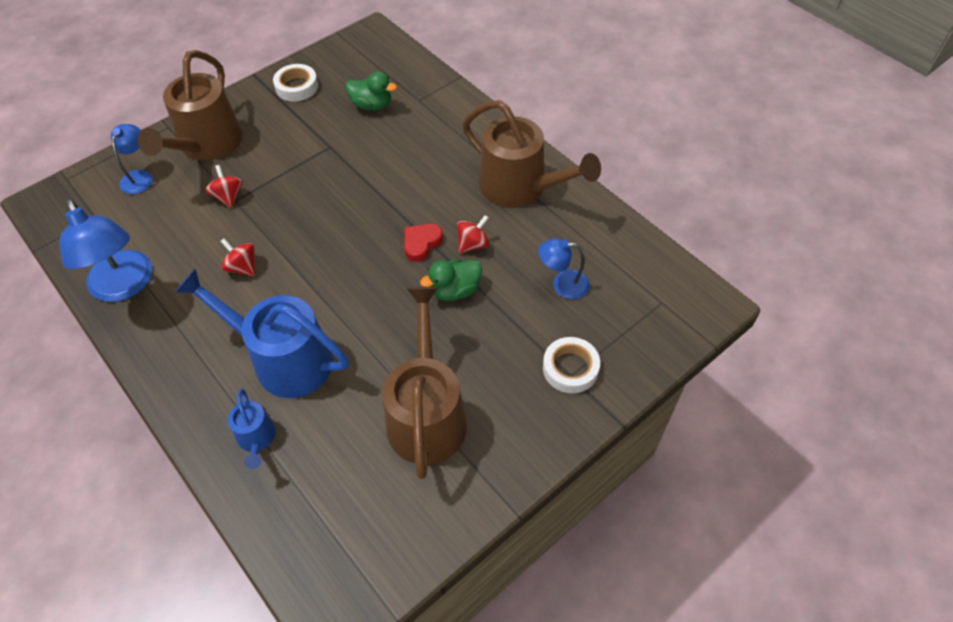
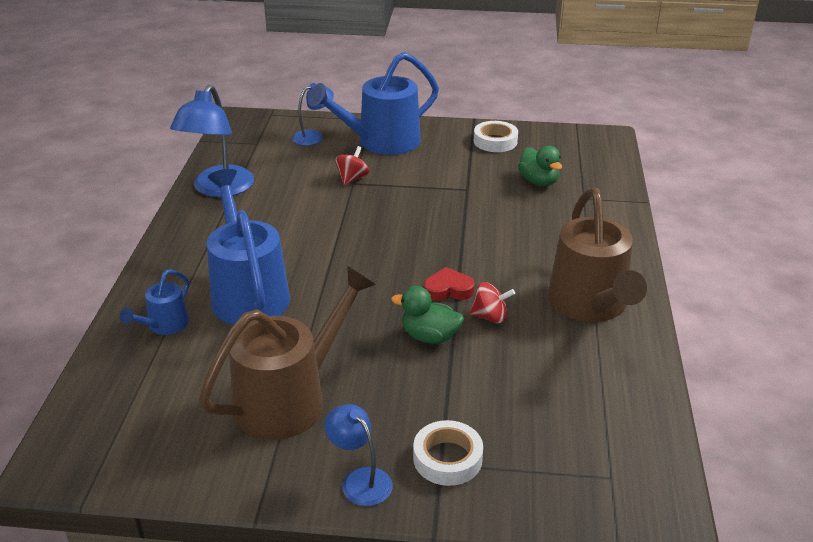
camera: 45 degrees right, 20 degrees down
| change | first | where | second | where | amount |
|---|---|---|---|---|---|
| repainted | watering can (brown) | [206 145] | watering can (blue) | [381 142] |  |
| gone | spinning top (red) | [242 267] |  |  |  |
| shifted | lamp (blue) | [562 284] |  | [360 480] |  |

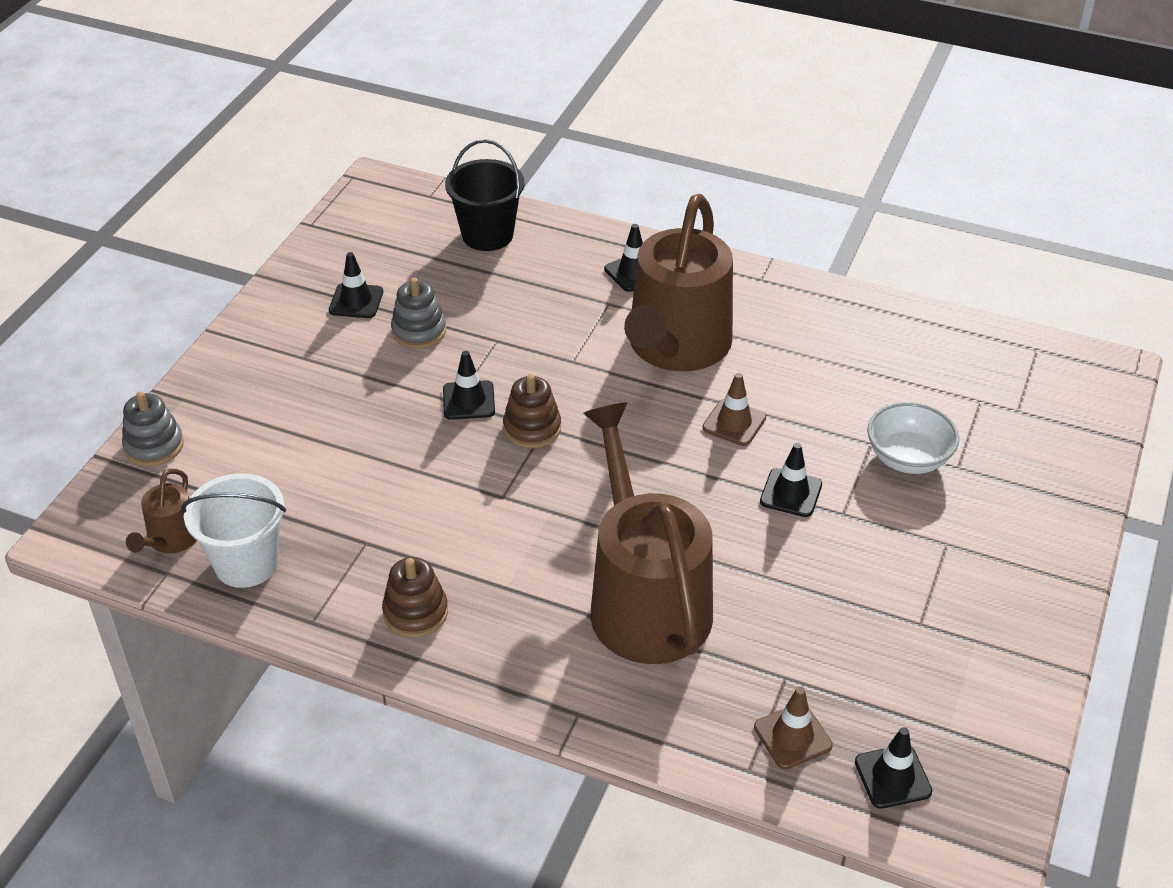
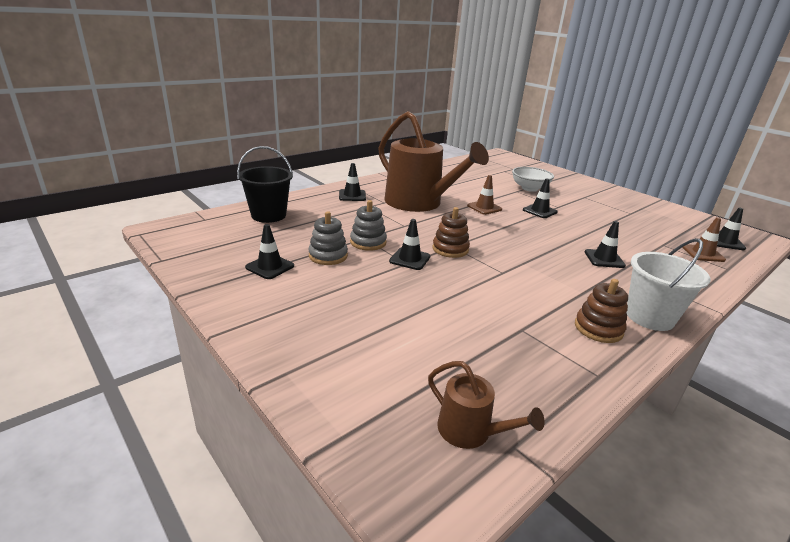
camera: 65 degrees left, 15 degrees down
| change | first | where | second | where | amount |
|---|---|---|---|---|---|
| shifted | stacking toy (grey) | [154 446] |  | [368 242] |  |
| swapped | watering can (brown) | [645 600] | traffic cone (black) | [604 259] |  |
| shifted | bucket (white) | [246 563] |  | [649 317] |  |

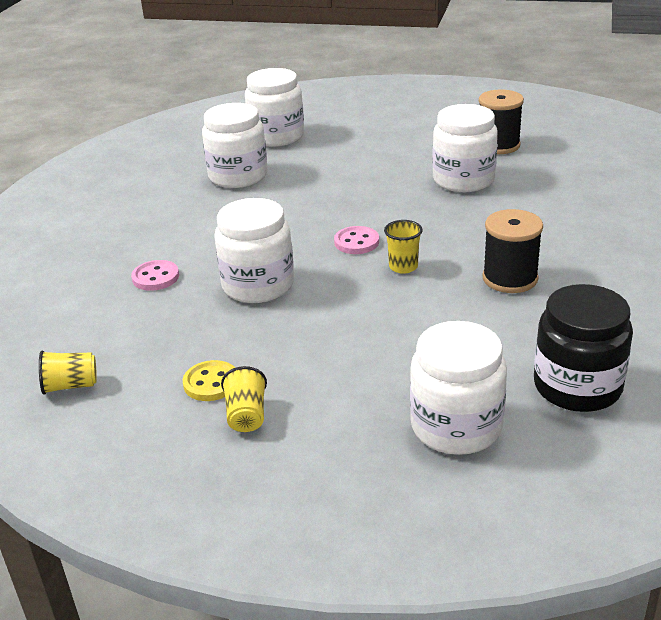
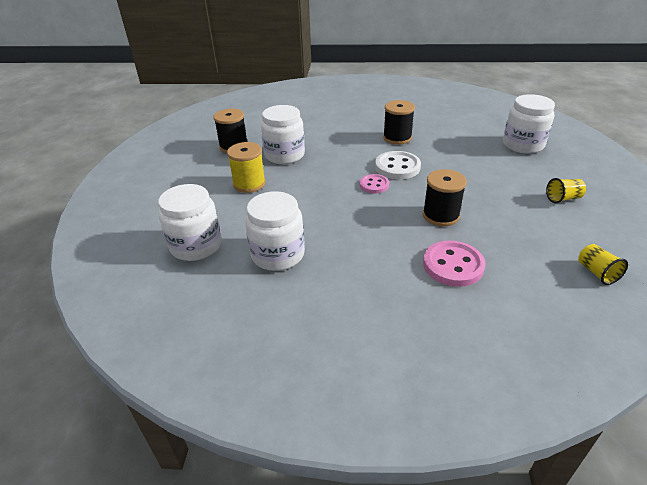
camera: 100 degrees left, 5 degrees up
| change | first | where | second | where | amount |
|---|---|---|---|---|---|
| swapped | jar (white) | [258 285] | spool (black) | [441 215] |  |
| swapped | cup (yellow) | [403 267] | button (white) | [397 167] |  |
| scaled | button (pink) | [155 277] |  | [453 265] | x1.61 |
| gone | jar (black) | [577 386] |  |  |  |
| gone | button (yellow) | [211 383] |  |  |  |
| new |  |  | spool (yellow) | [249 184] |  |

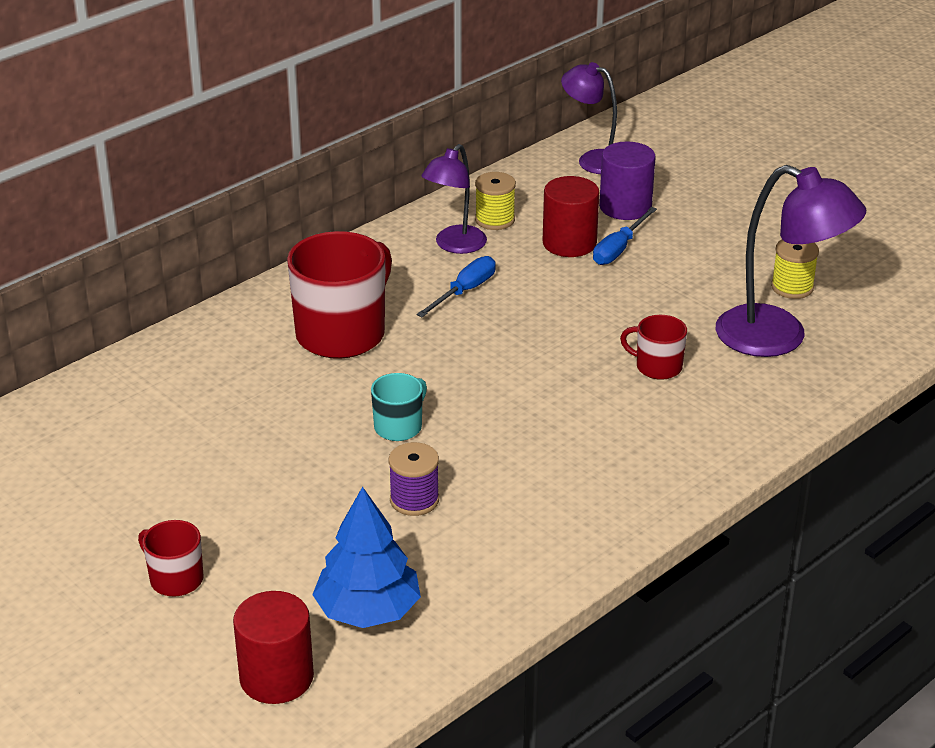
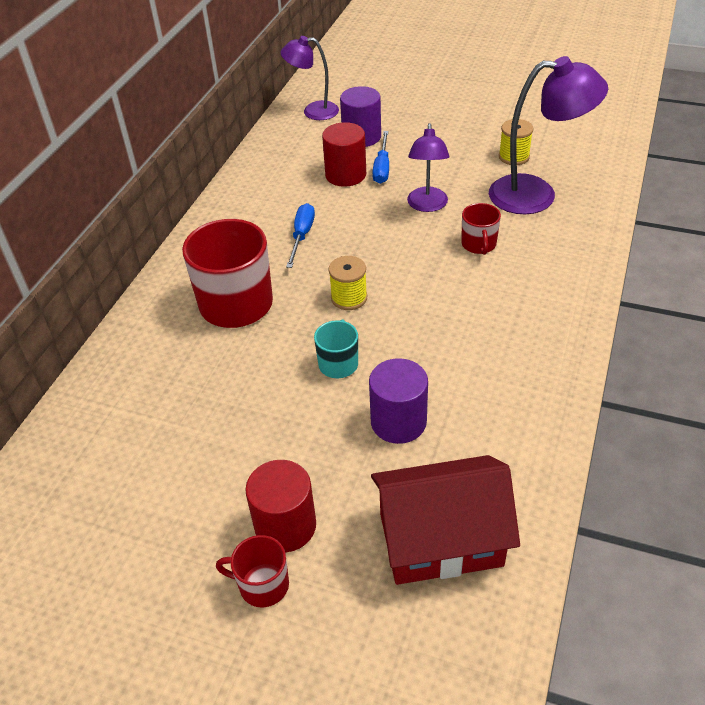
camera: 25 degrees left, 10 degrees up
| change | first | where | second | where | amount |
|---|---|---|---|---|---|
| shifted | lamp (purple) | [455 245] |  | [427 205] |  |
| shifted | spool (yellow) | [495 220] |  | [349 298] |  |
| rotated | mug (red) | [657 367] |  | [479 244] | 90 degrees counterclockwise |
| swapped | spool (purple) | [414 500] | cylinder (purple) | [398 422] |  |
| swapped | tree (blue) | [368 610] | house (red) | [440 539] |  |
| shifted | cylinder (red) | [276 677] |  | [285 526] |  |

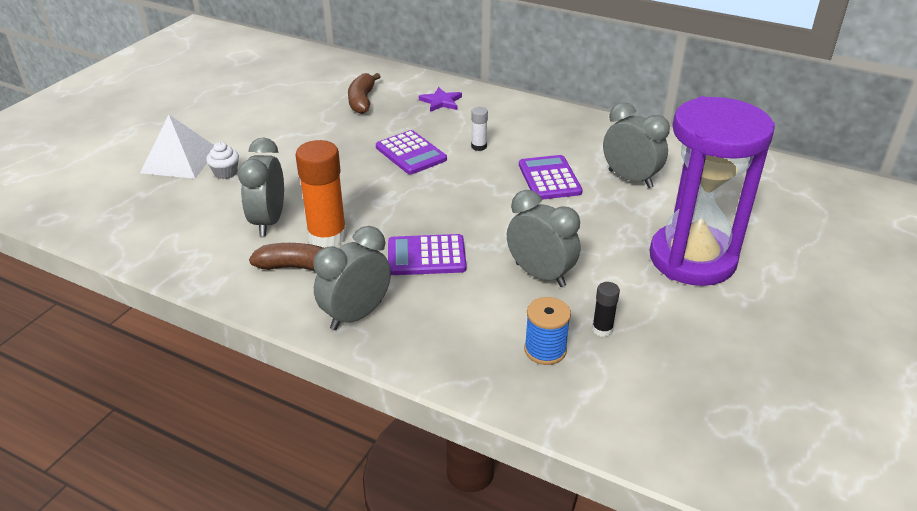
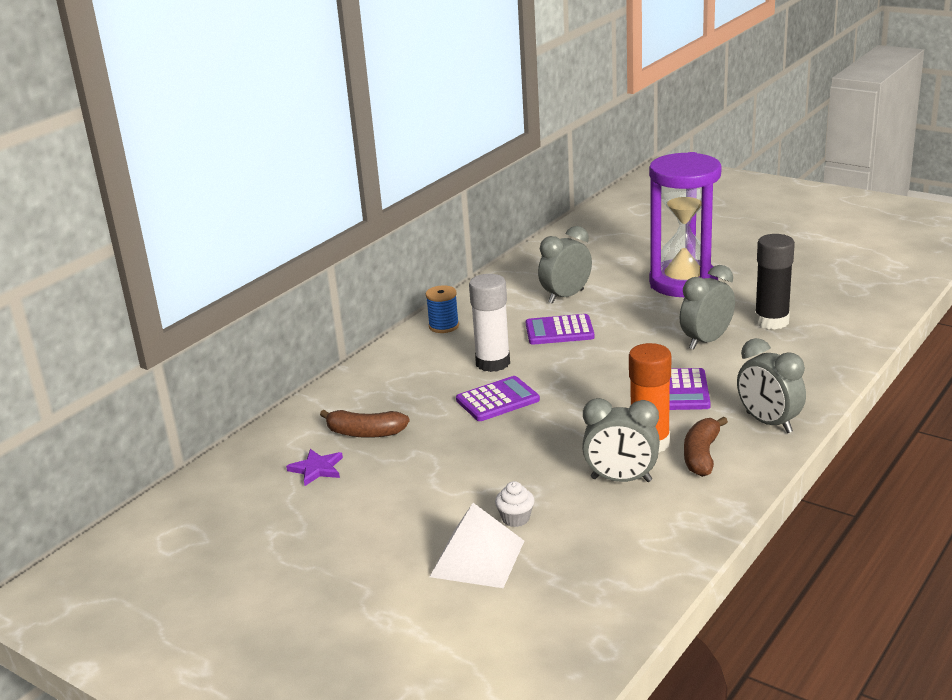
camera: 80 degrees left, 10 degrees down
| change | first | where | second | where | amount |
|---|---|---|---|---|---|
| shifted | star (purple) | [441 102] |  | [317 469] |  |
| scaled | glue stick (white) | [479 146] |  | [493 363] | x2.12 |
| scaled | glue stick (black) | [602 329] |  | [771 321] | x2.12 |
| shifted | spool (blue) | [545 350] |  | [444 326] |  |

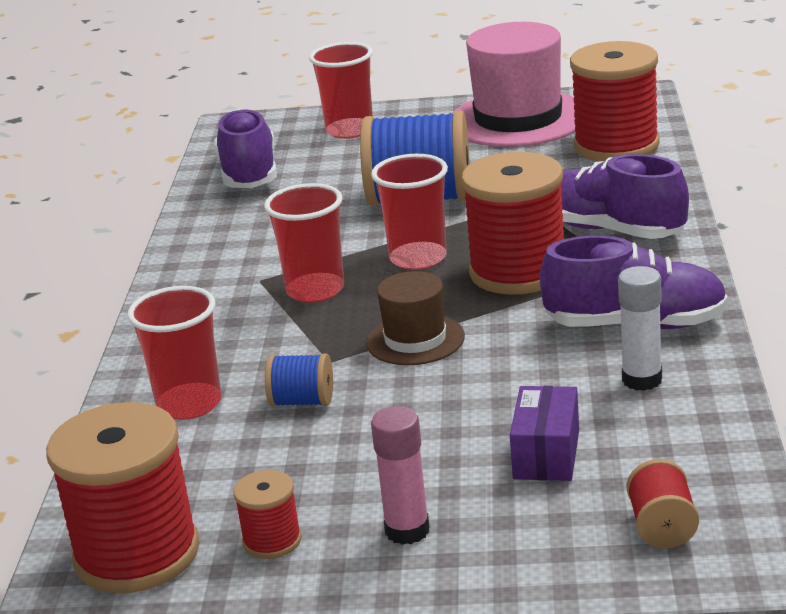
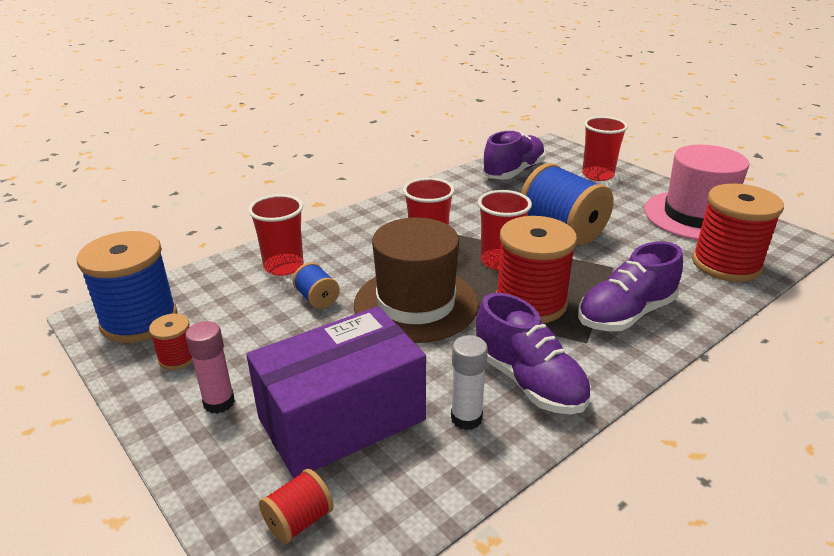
camera: 45 degrees right, 5 degrees up
| change | first | where | second | where | amount |
|---|---|---|---|---|---|
| rotated | shoe (purple) | [612 230] |  | [625 314] | 120 degrees counterclockwise |
| scaled | hat (brown) | [415 340] |  | [416 304] | x1.84 |
| scaled | box (purple) | [546 454] |  | [342 419] | x2.15 |
| repainted | spool (red) | [137 554] | spool (blue) | [139 320] |  |

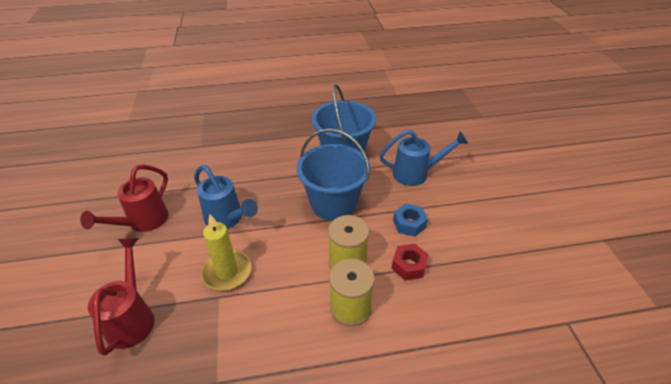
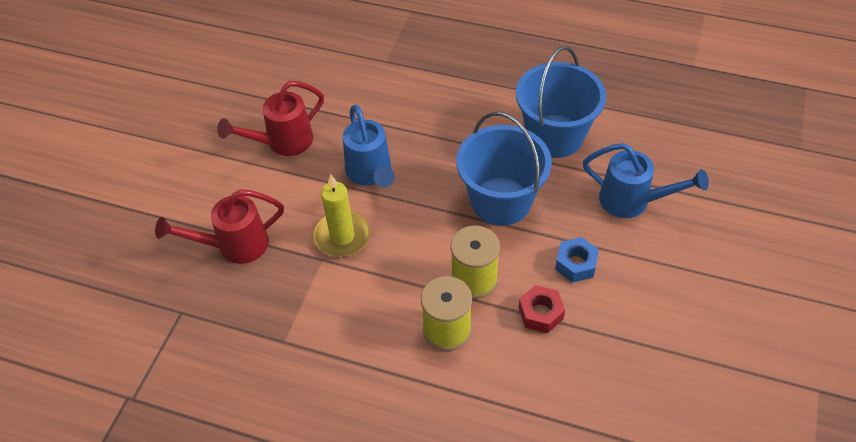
camera: 30 degrees right, 10 degrees up
| change | first | where | second | where | amount |
|---|---|---|---|---|---|
| rotated | watering can (red) | [132 318] |  | [235 246] | 135 degrees counterclockwise |

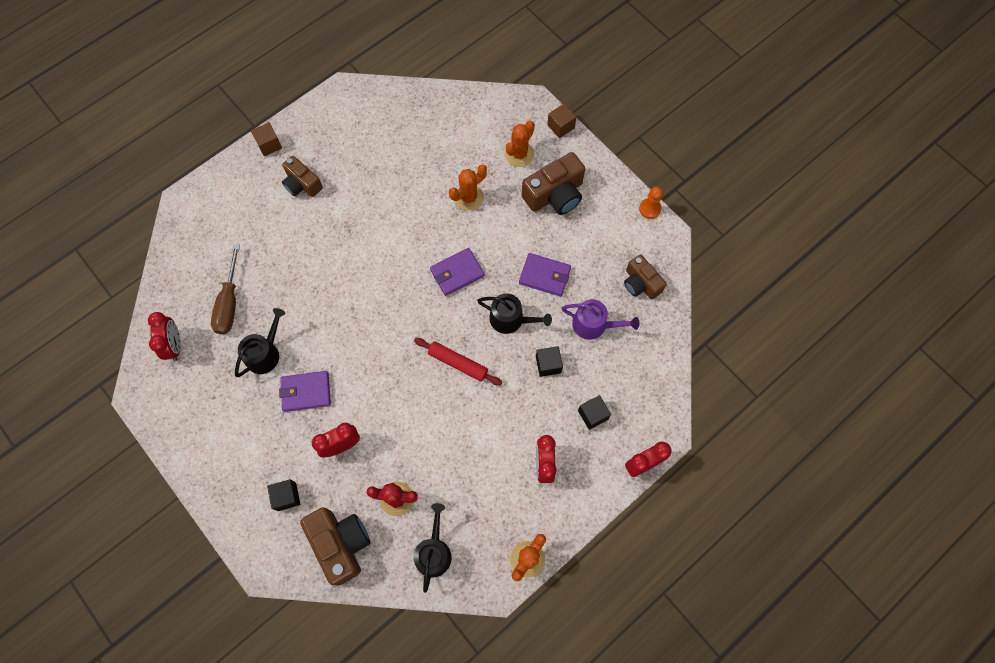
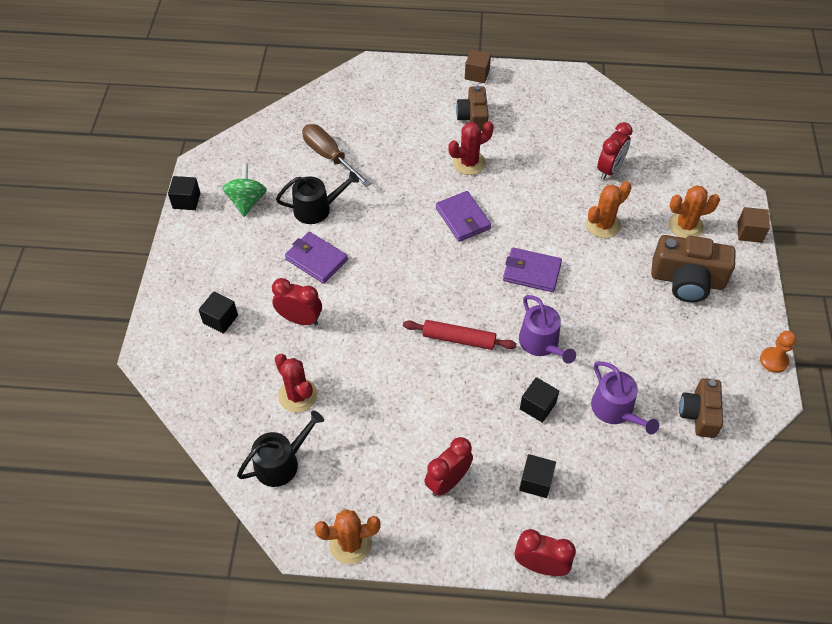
camera: 45 degrees right, 15 degrees down
| change | first | where | second | where | amount |
|---|---|---|---|---|---|
| rotated | cactus (orange) | [469 197] |  | [603 225] | 45 degrees counterclockwise |
| rotated | screwdriver (brown) | [229 304] |  | [329 156] | 90 degrees clockwise |
| shifted | wallet (purple) | [544 276] |  | [463 218] |  |
| repainted | watering can (black) | [511 319] | watering can (purple) | [541 343] |  |
| shifted | clock (red) | [175 345] |  | [610 169] |  |
| rotated | rolling pin (red) | [458 363] |  | [459 339] | 60 degrees counterclockwise |
| gone | camera (brown) | [340 544] |  |  |  |
| new |  |  | cactus (red) | [469 163] |  |
| new |  |  | spinning top (green) | [247 201] |  |
| new |  |  | cube (black) | [186 200] |  |

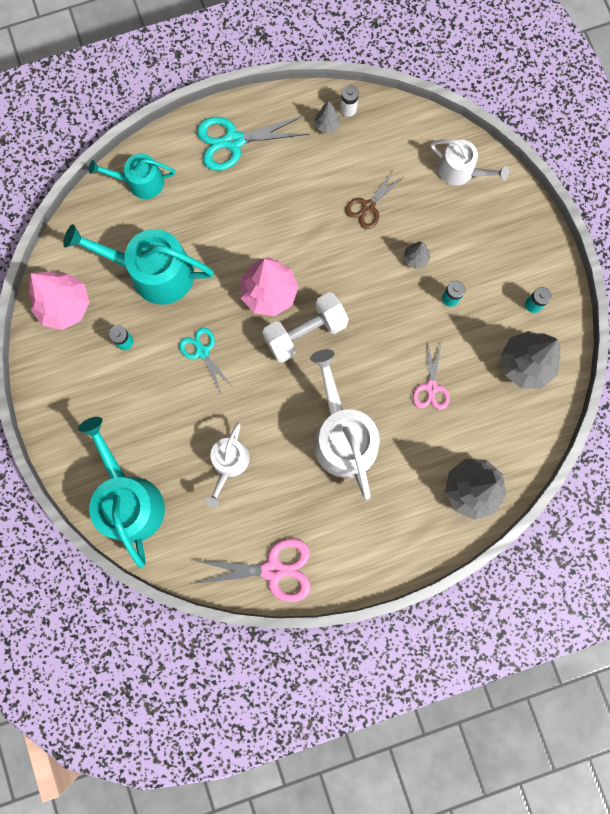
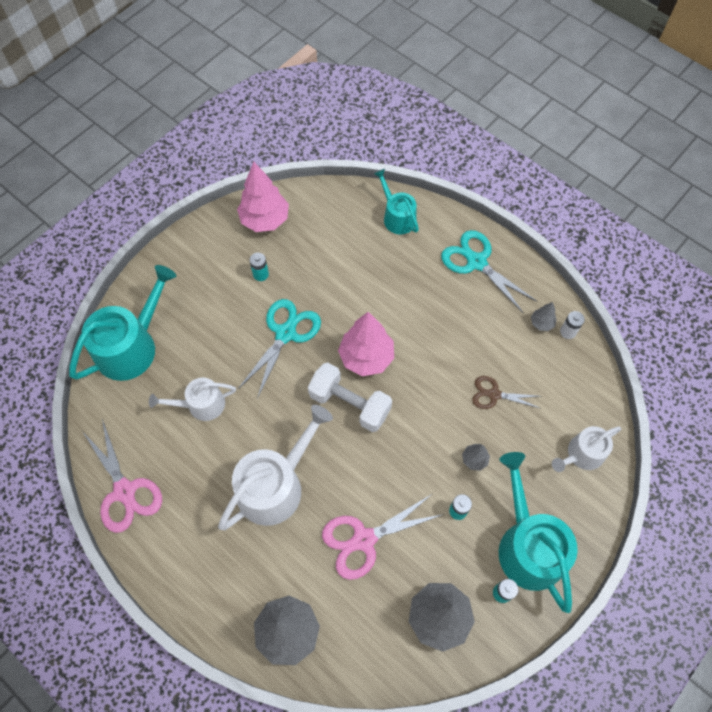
camera: 60 degrees right, 15 degrees down
| change | first | where | second | where | amount |
|---|---|---|---|---|---|
| rotated | watering can (white) | [460 171] |  | [582 454] | 60 degrees clockwise |
| shifted | watering can (turquoise) | [153 272] |  | [528 545] |  |
| scaled | scissors (turquoise) | [202 351] |  | [285 334] | x1.64 |
| scaled | scissors (pink) | [431 387] |  | [364 539] | x1.64 |

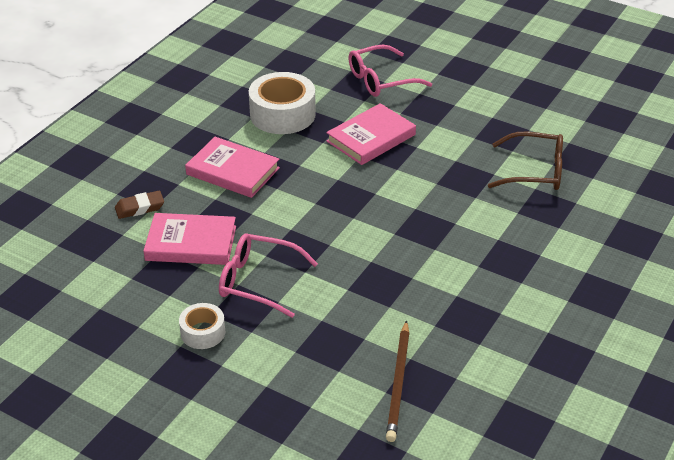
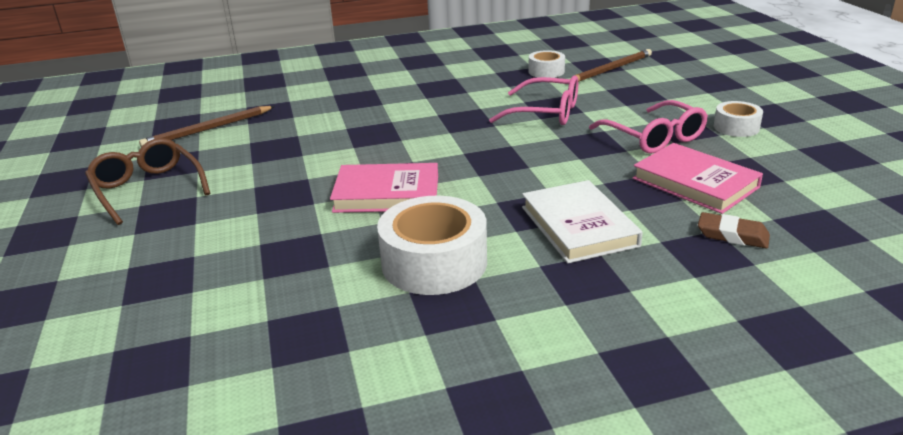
camera: 135 degrees left, 10 degrees down
| change | first | where | second | where | amount |
|---|---|---|---|---|---|
| shifted | glasses (pink) | [380 80] |  | [546 113] |  |
| shifted | glasses (brown) | [535 171] |  | [147 188] |  |
| repainted | book (pink) | [233 171] | book (white) | [578 226] |  |
| new |  |  | tape (white) | [546 71] |  |
| new |  |  | pencil (brown) | [208 129] |  |

